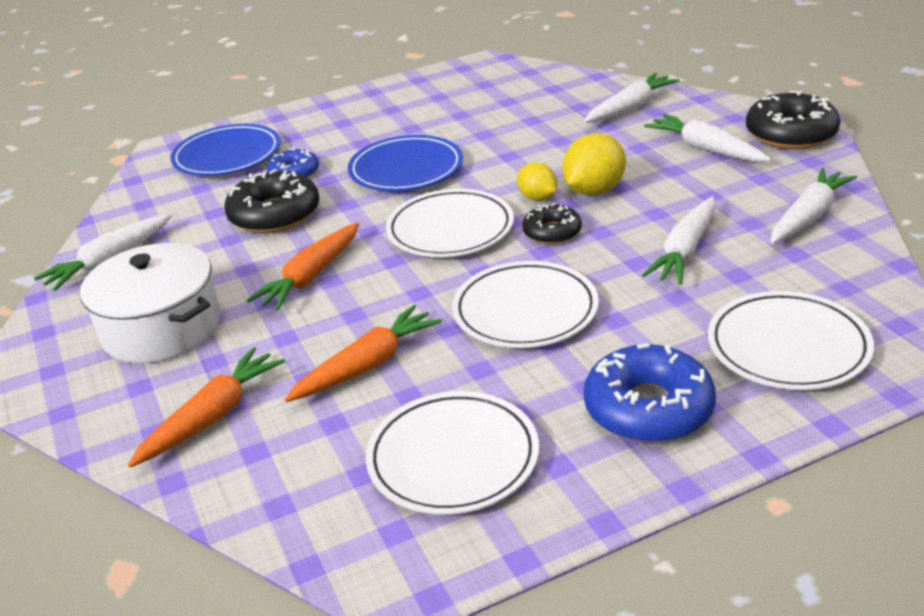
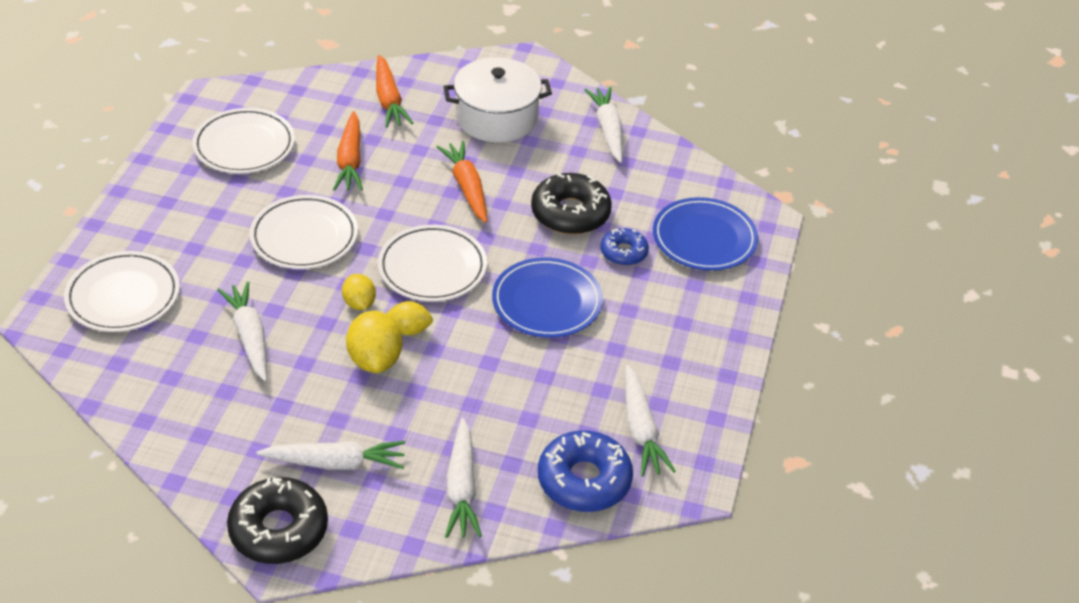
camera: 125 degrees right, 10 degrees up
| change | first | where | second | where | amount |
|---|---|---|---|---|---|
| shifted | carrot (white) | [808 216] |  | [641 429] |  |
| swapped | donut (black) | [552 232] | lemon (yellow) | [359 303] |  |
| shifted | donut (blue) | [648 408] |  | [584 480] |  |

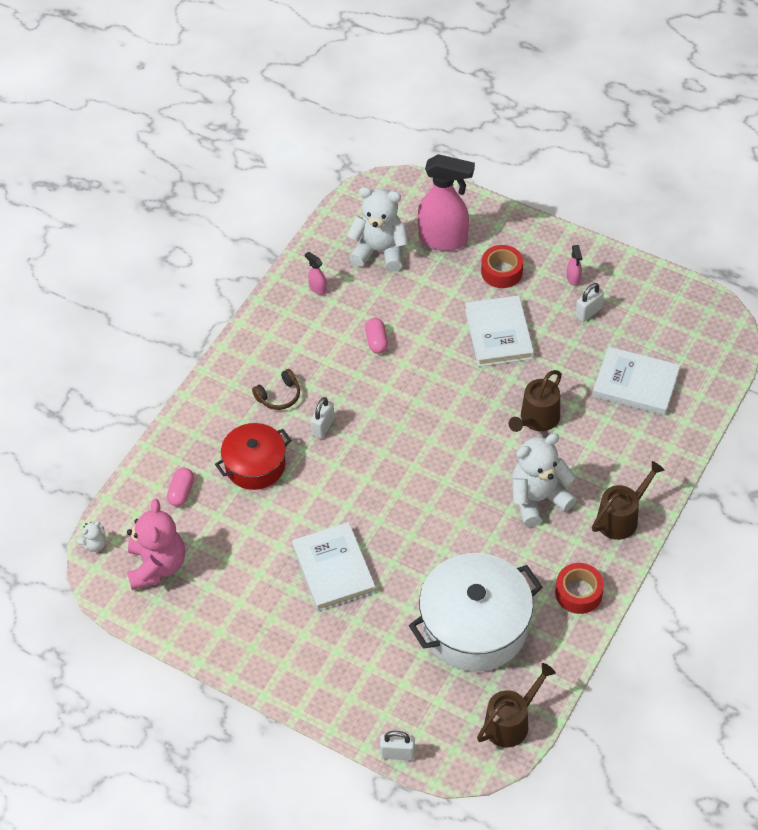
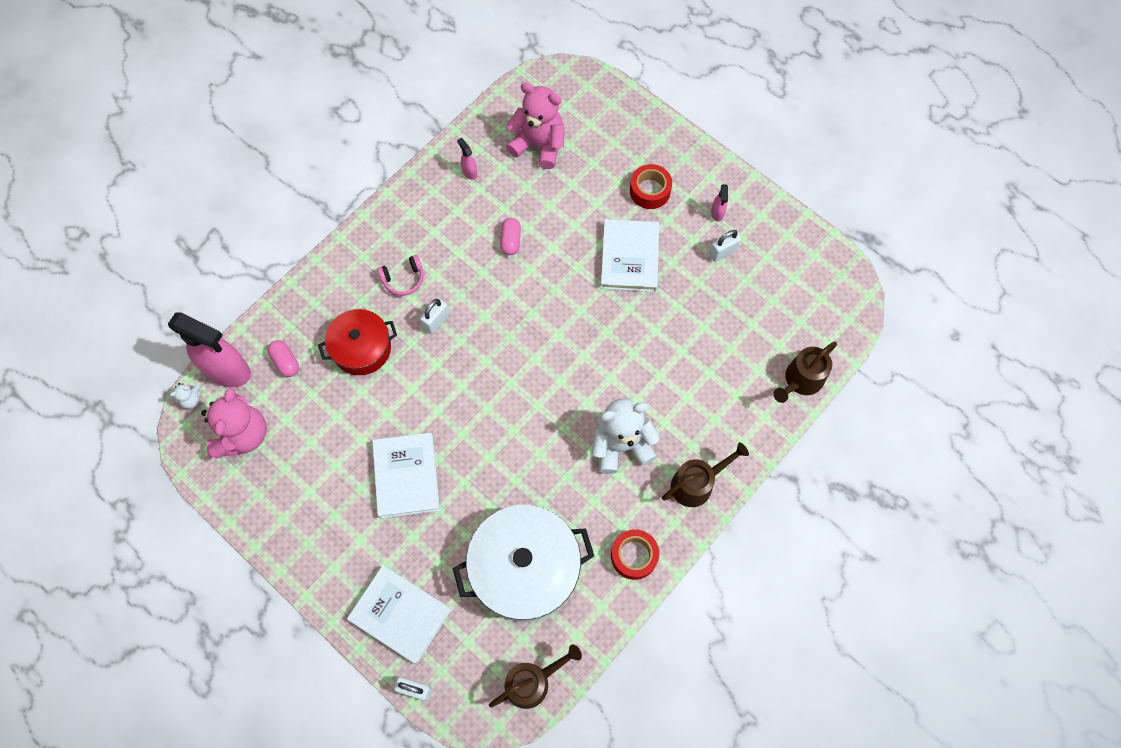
camera: 10 degrees right, 15 degrees up
| change | first | where | second | where | amount |
|---|---|---|---|---|---|
| shifted | spray bottle (pink) | [444 240] |  | [228 370] |  |
| repainted | teddy bear (white) | [380 251] | teddy bear (pink) | [539 145] |  |
| shifted | book (white) | [635 384] |  | [400 615] |  |
| repainted | headphones (brown) | [279 396] | headphones (pink) | [403 279] |  |
| shifted | watering can (brown) | [537 419] |  | [800 380] |  |
| rotated | capsule (pink) | [181 492] |  | [285 362] | 60 degrees counterclockwise |

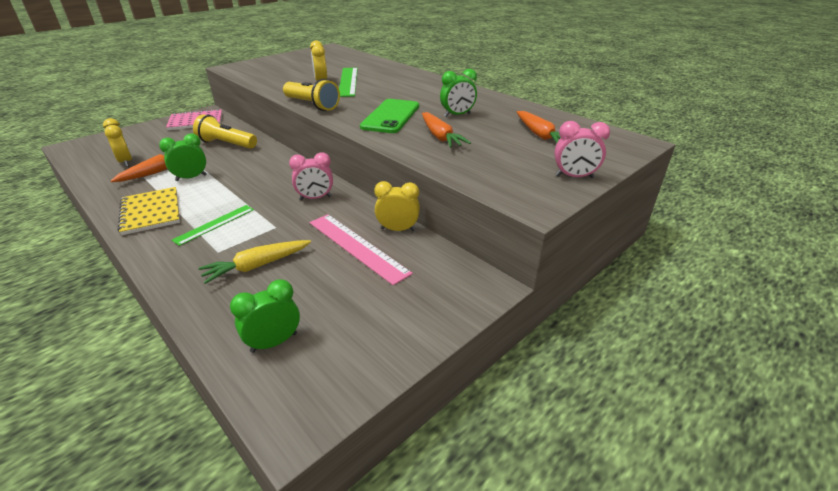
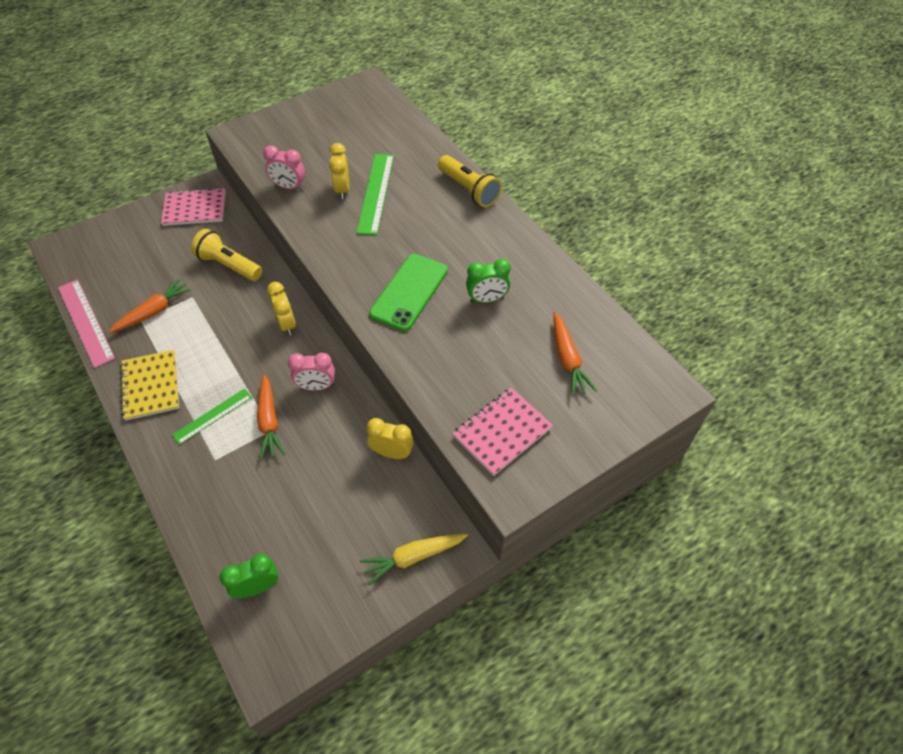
camera: 10 degrees right, 20 degrees up
| change | first | where | second | where | amount |
|---|---|---|---|---|---|
| shifted | flashlight (yellow) | [312 105] |  | [469 190] |  |
| shifted | carrot (orange) | [440 137] |  | [269 421] |  |
| shifted | clock (yellow) | [126 162] |  | [286 324] |  |
| shifted | clock (pink) | [574 177] |  | [289 187] |  |
| gone | clock (green) | [191 178] |  |  |  |
| shifted | ruler (pink) | [357 247] |  | [85 322] |  |
| shifted | carrot (yellow) | [257 266] |  | [413 557] |  |
| new |  |  | notebook (pink) | [502 432] |  |

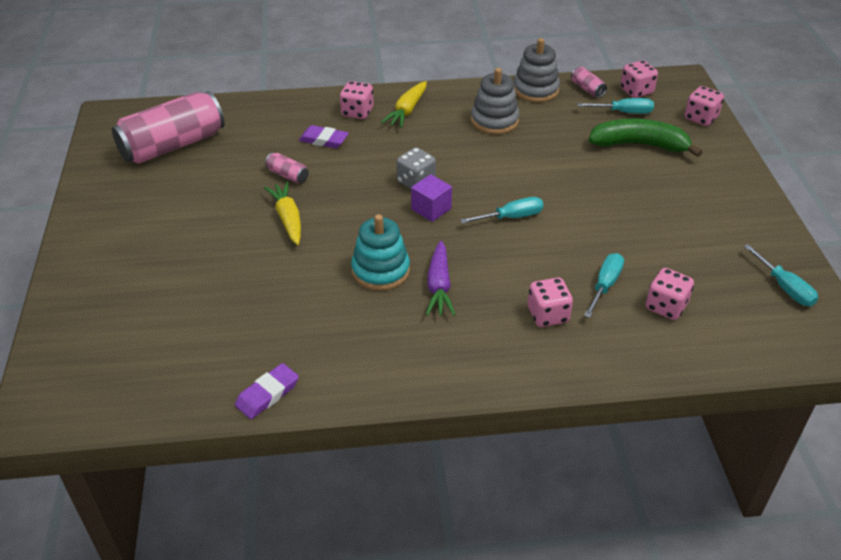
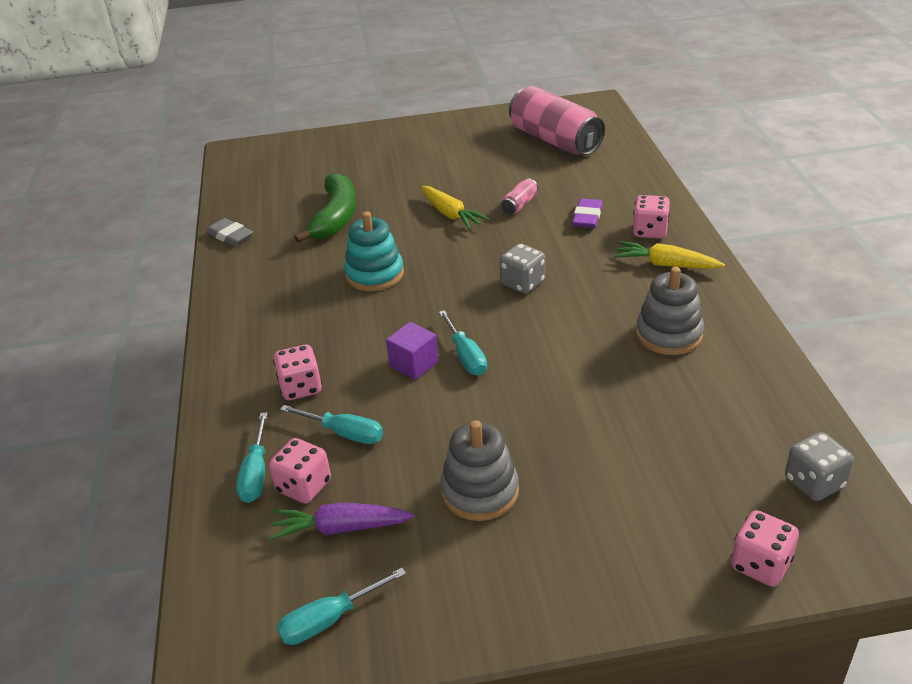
camera: 90 degrees right, 5 degrees down
| change | first | where | second | where | amount |
|---|---|---|---|---|---|
| shifted | stacking toy (grey) | [535 90] |  | [480 491] |  |
| repainted | dice (pink) | [636 91] | dice (grey) | [814 483] |  |
| gone | can (pink) | [587 89] |  |  |  |
| shifted | screwdriver (turquoise) | [623 112] |  | [256 473] |  |
| shifted | banana (green) | [639 145] |  | [336 217] |  |
| shifted | cube (purple) | [431 209] |  | [414 364] |  |
| rotated | carrot (yellow) | [288 219] |  | [450 214] | 75 degrees clockwise |
| shifted | carrot (purple) | [439 286] |  | [340 528] |  |
| repainted | eraser (purple) | [267 394] | eraser (grey) | [230 236] |  |

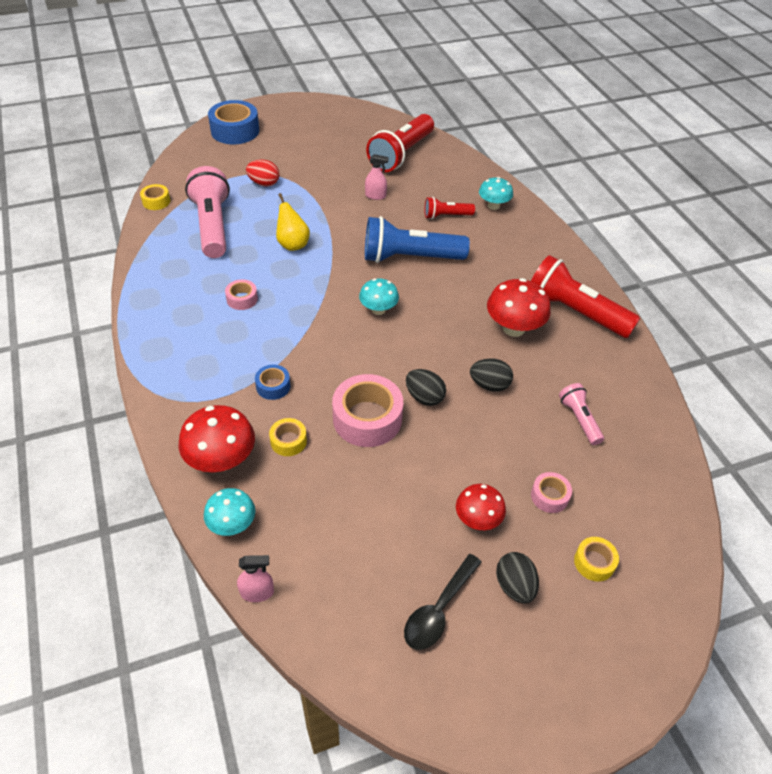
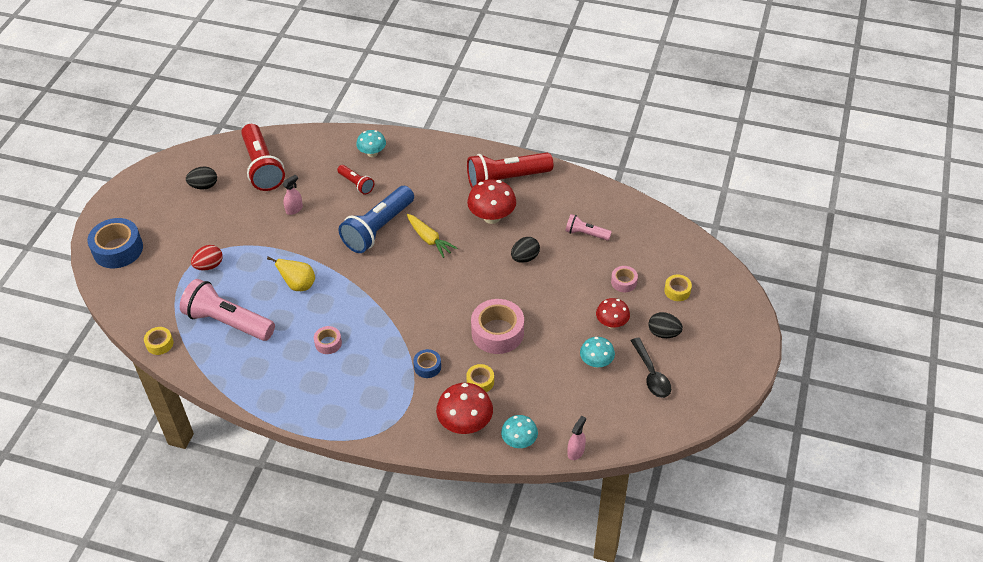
camera: 50 degrees left, 0 degrees up
| change | first | where | second | where | amount |
|---|---|---|---|---|---|
| rotated | flashlight (red) | [446 216] |  | [356 184] | 75 degrees counterclockwise |
| shifted | mushroom (turquoise) | [378 310] |  | [596 362] |  |
| shifted | egg (black) | [424 397] |  | [204 186] |  |
| new |  |  | carrot (yellow) | [429 239] |  |

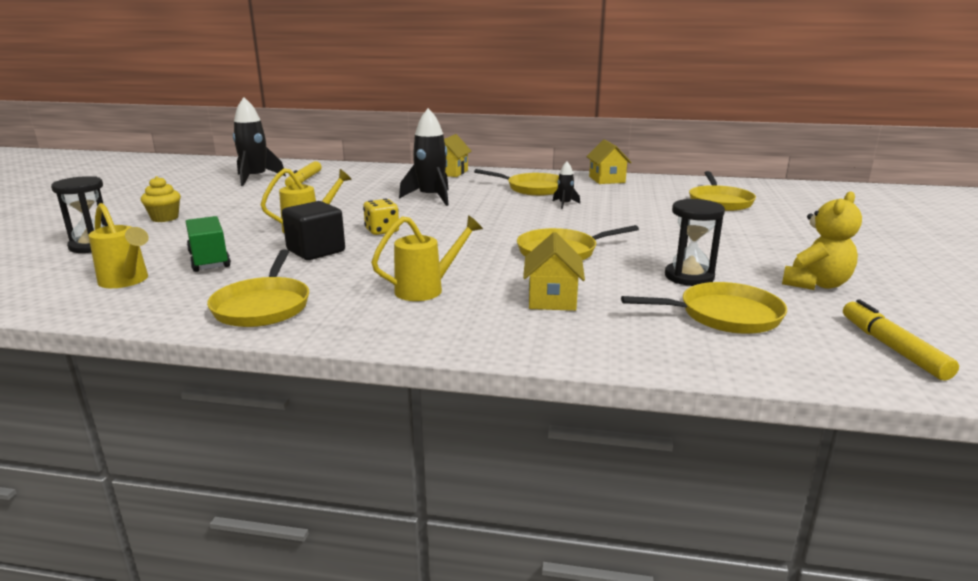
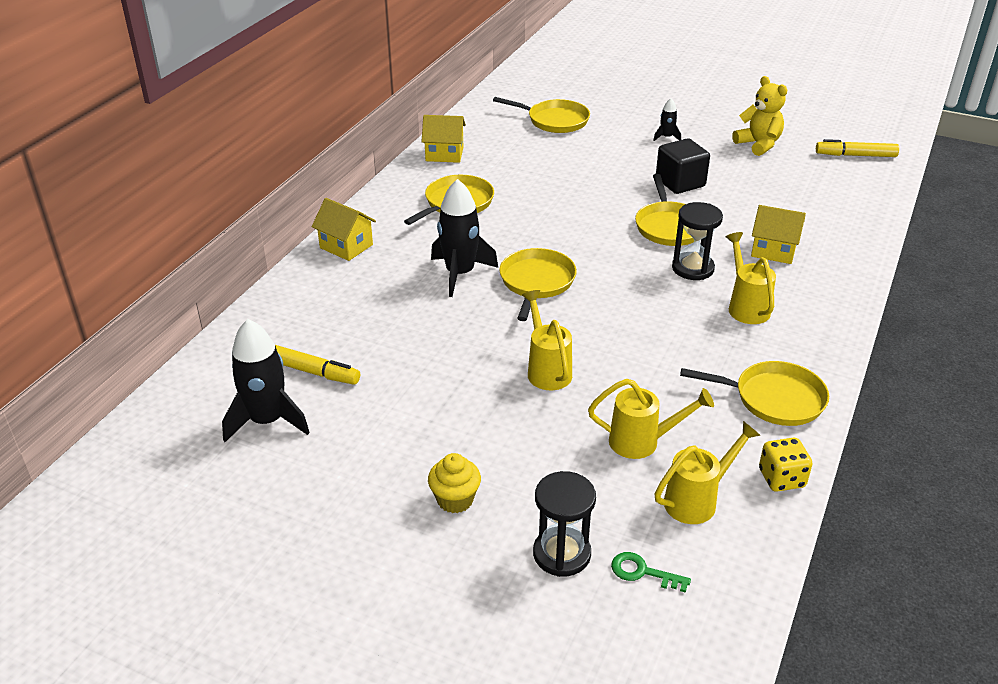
camera: 75 degrees left, 15 degrees up
| change | first | where | second | where | amount |
|---|---|---|---|---|---|
| shifted | rocket (black) | [564 204] |  | [666 137] |  |
| shifted | dice (yellow) | [382 231] |  | [781 478] |  |
| shifted | hourglass (black) | [689 277] |  | [692 268] |  |
| shifted | cube (black) | [316 251] |  | [680 183] |  |
| swapped | truck (green) | [209 260] | watering can (yellow) | [643 442] |  |
| shifted | pan (yellow) | [724 315] |  | [536 282] |  |
| new |  |  | key (green) | [642 572] |  |

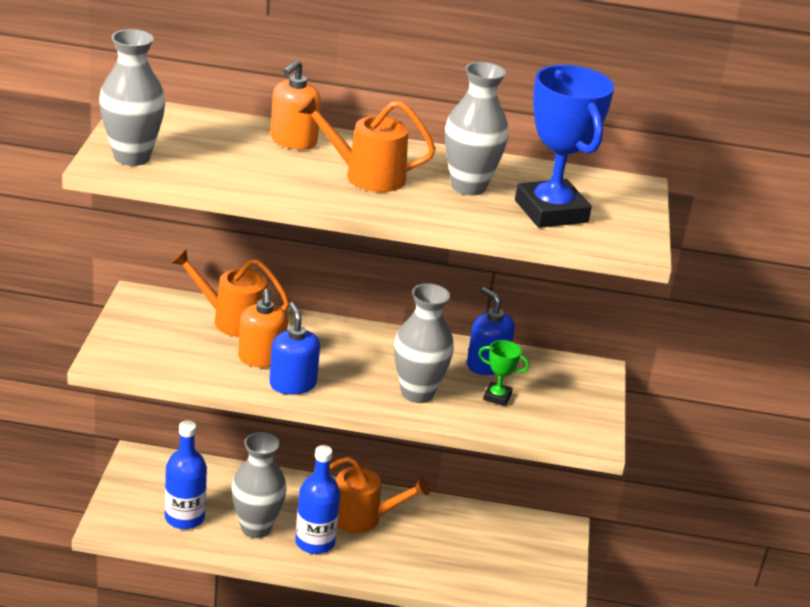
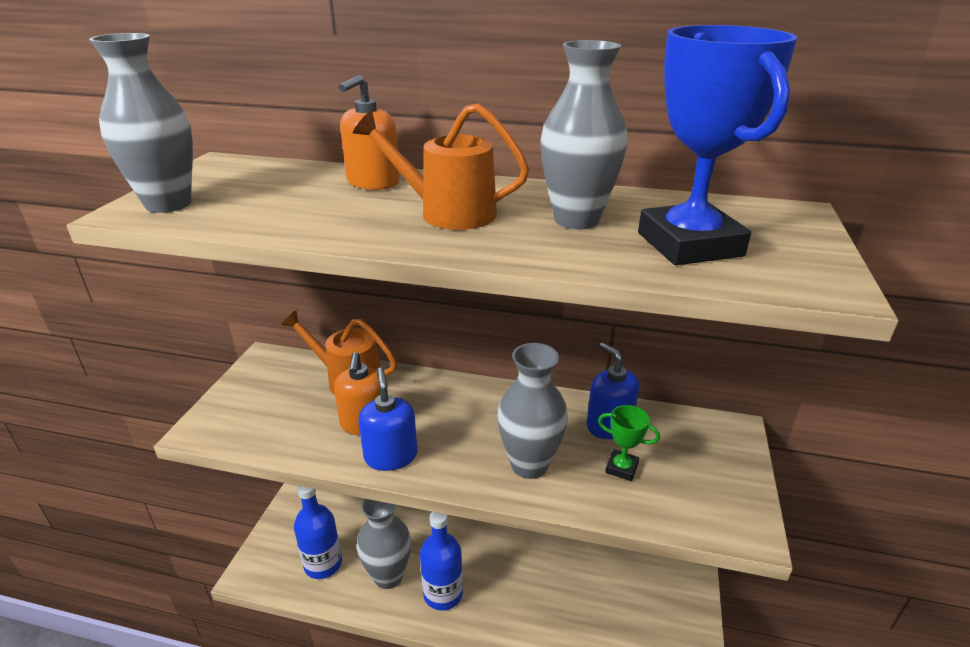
camera: 10 degrees right, 0 degrees up
| change | first | where | second | where | amount |
|---|---|---|---|---|---|
| gone | watering can (orange) | [363 518] |  |  |  |

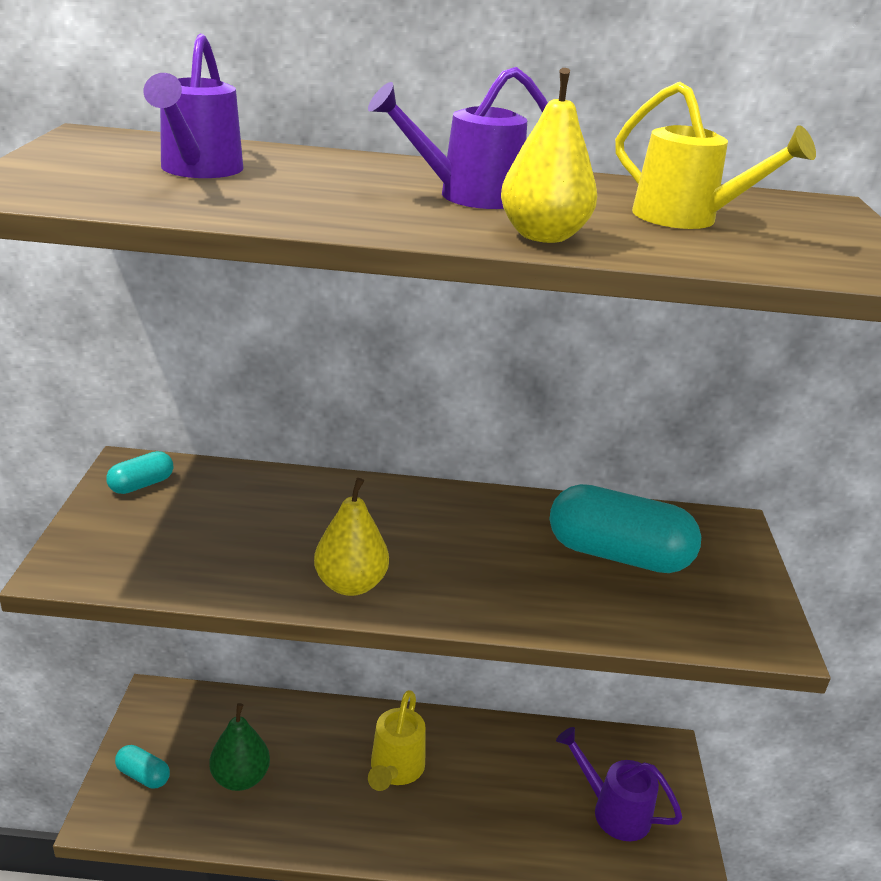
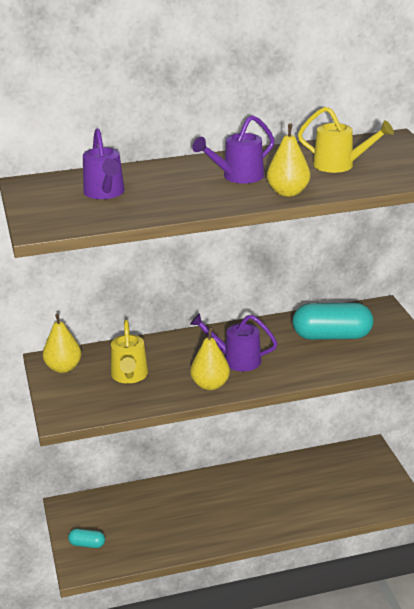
camera: 15 degrees left, 0 degrees up
| change | first | where | second | where | amount |
|---|---|---|---|---|---|
| swapped | capsule (turquoise) | [141 485] | pear (yellow) | [63 368] |  |
| shifted | watering can (yellow) | [395 770] |  | [129 376] |  |
| gone | pear (green) | [240 778] |  |  |  |
| shifted | watering can (purple) | [613 811] |  | [236 360] |  |

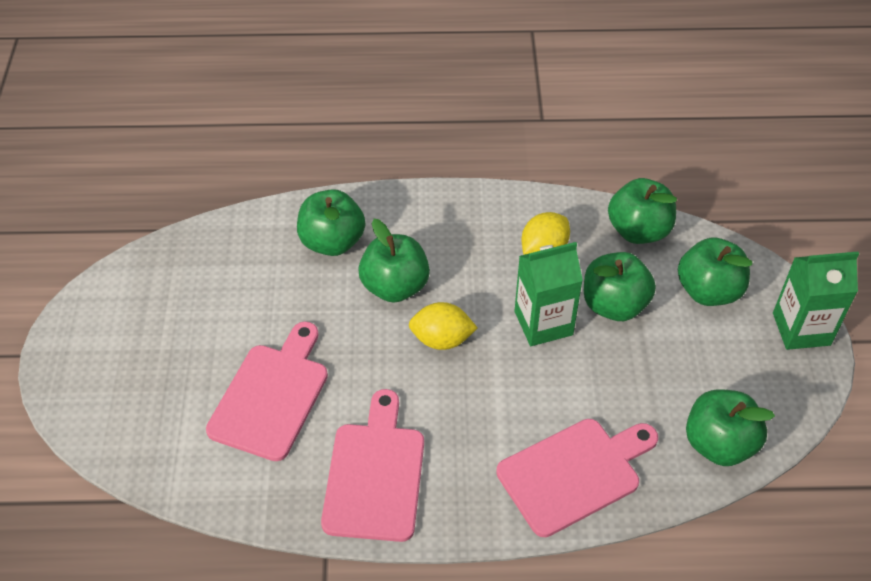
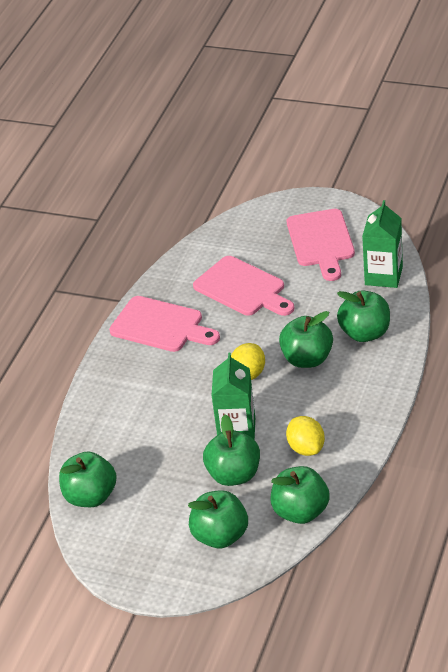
camera: 115 degrees right, 10 degrees down
| change | first | where | second | where | amount |
|---|---|---|---|---|---|
| shifted | carton (green) | [801 329] |  | [383 276] |  |
| shifted | cutting board (pink) | [574 474] |  | [321 241] |  |

